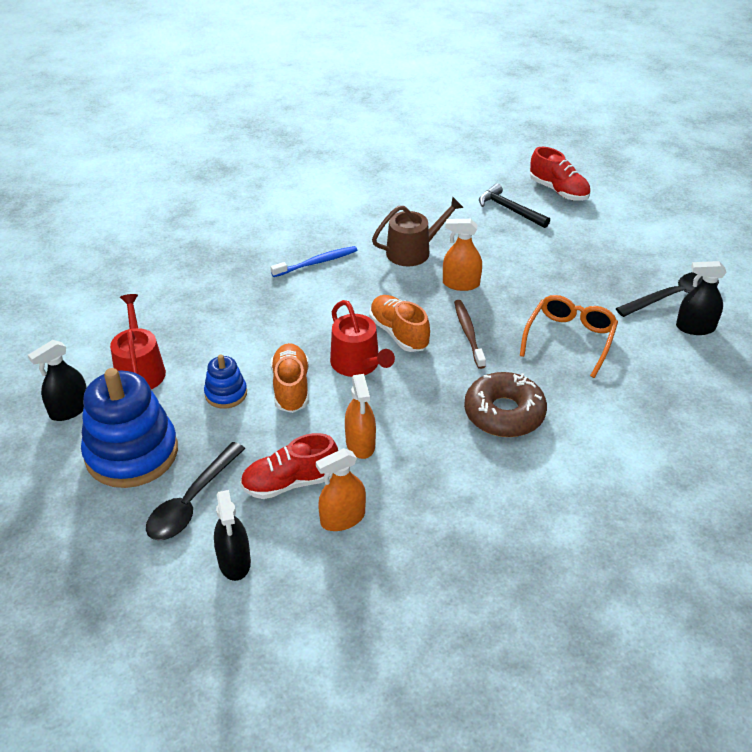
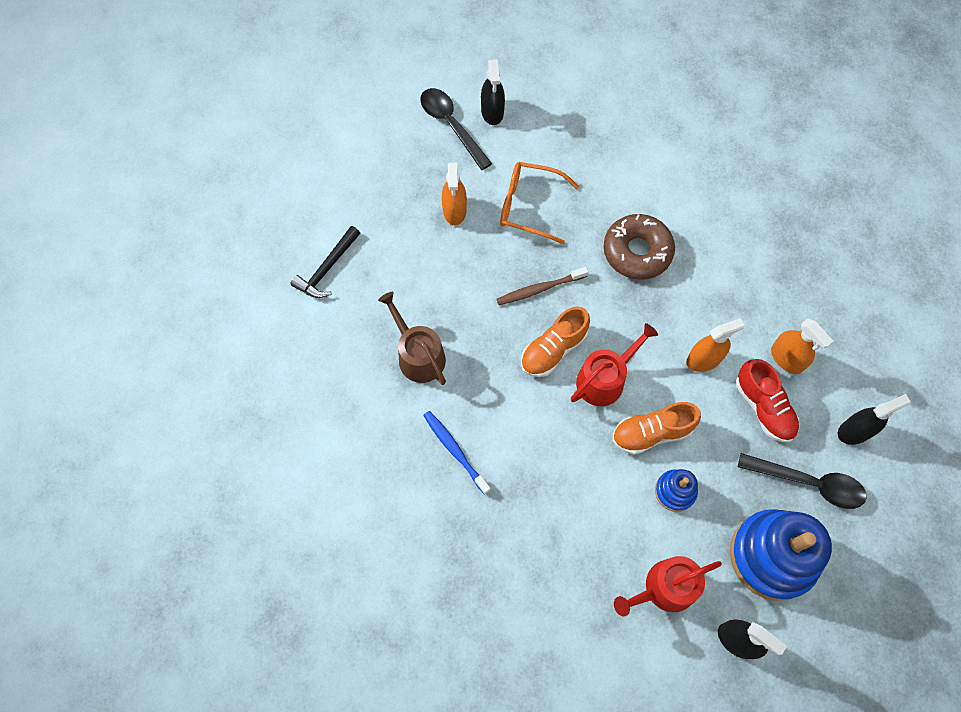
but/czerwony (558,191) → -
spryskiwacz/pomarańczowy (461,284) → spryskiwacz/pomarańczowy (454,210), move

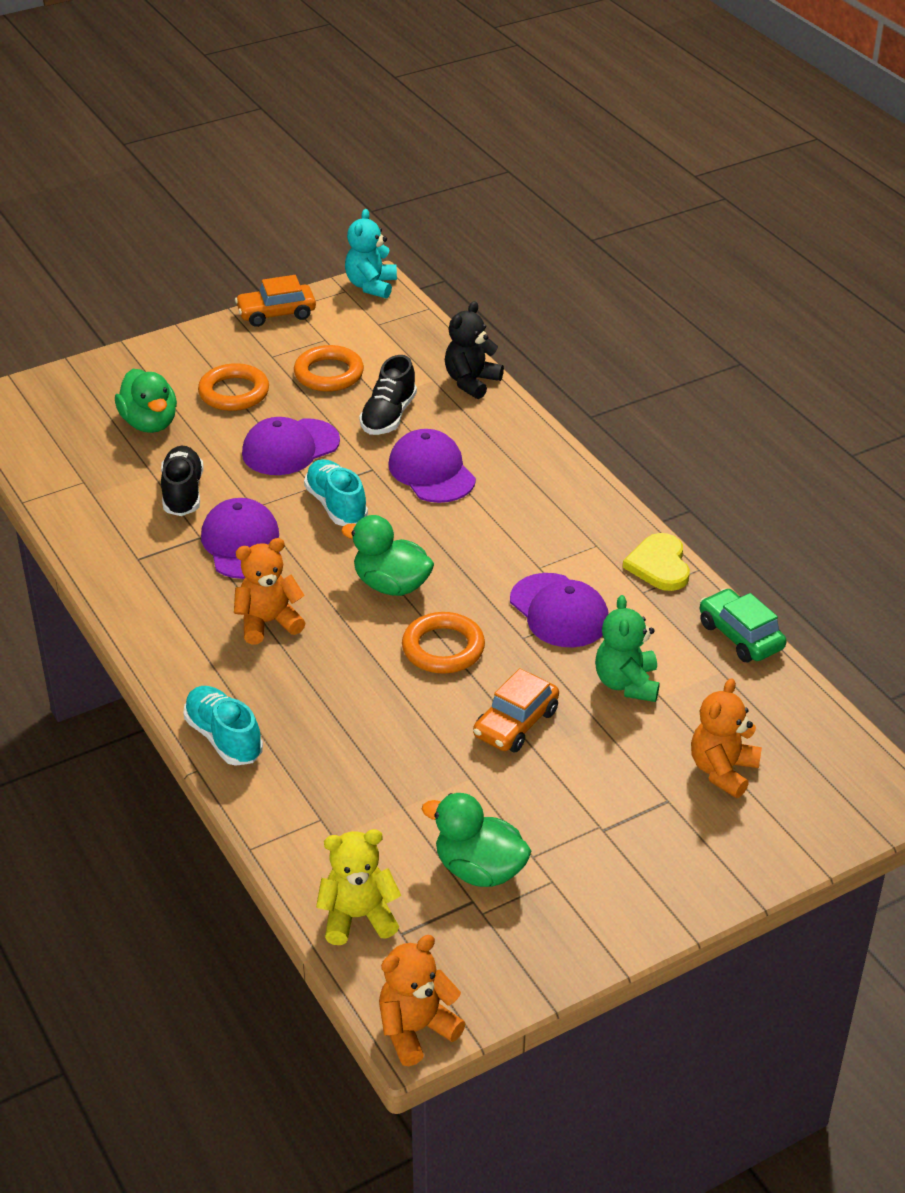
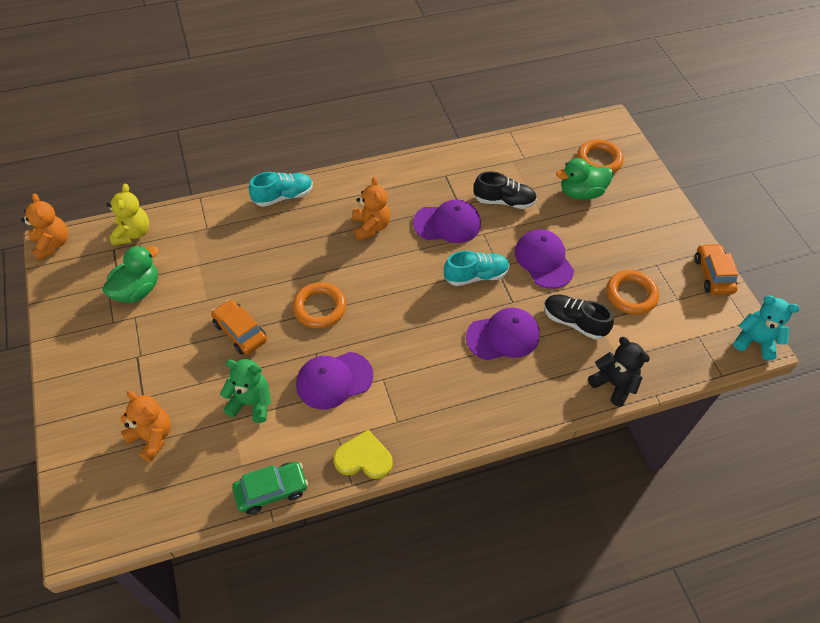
pierścień/pomarańczowy (234,392) → pierścień/pomarańczowy (599,160), move
kaczka/zielony (391,585) → -

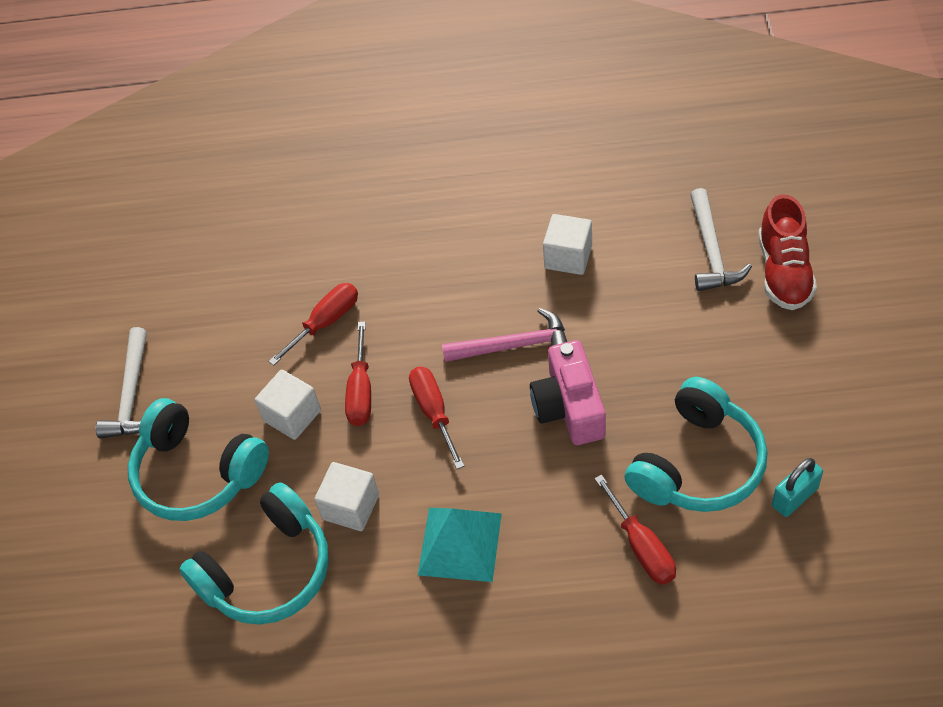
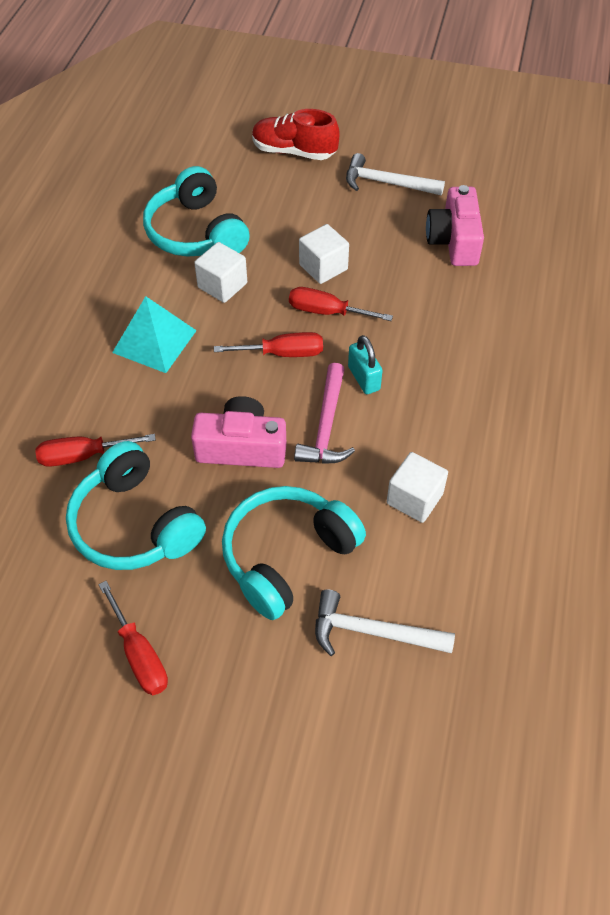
but/czerwony (783,271) → but/czerwony (294,152), move
śrubokręt/czerwony (326,322) → śrubokręt/czerwony (139,655), move
słuchawki/turkusowy (197,473) → słuchawki/turkusowy (287,556), move
kłódka/turkusowy (794,497) → kłódka/turkusowy (363,378), move
- → aparat fotograficzny/różowy (454,241)

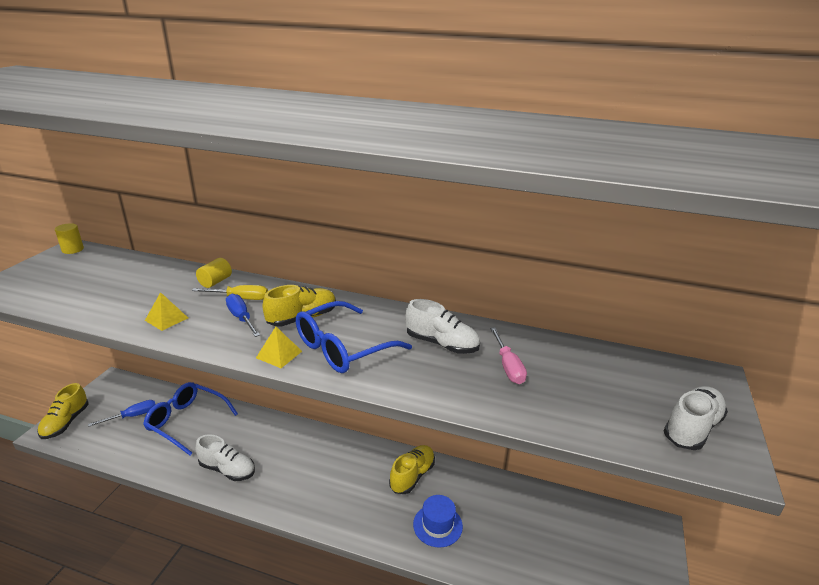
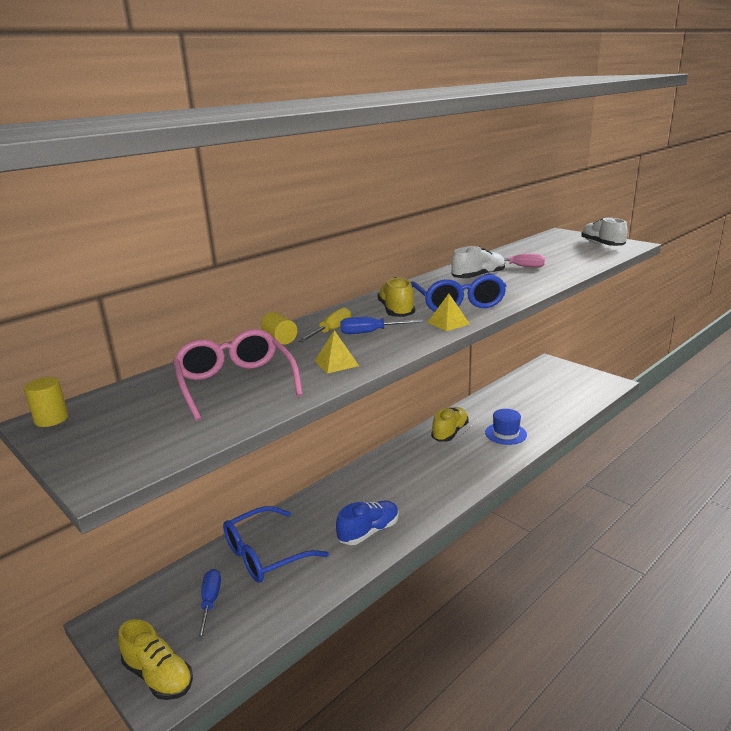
but/biały (227,469) → but/niebieski (369,532)
but/żółty (412,476) → but/żółty (450,432), 60 degrees clockwise
- → okulary/różowy (235,383)

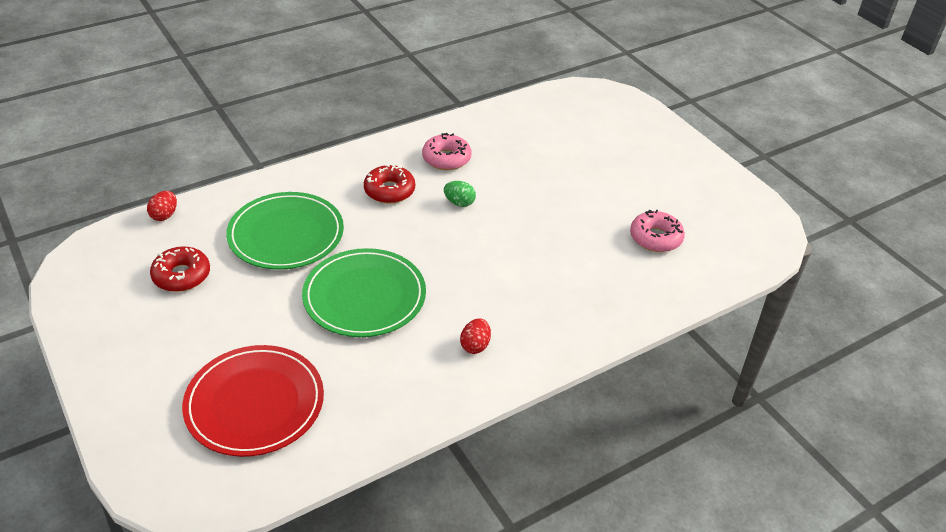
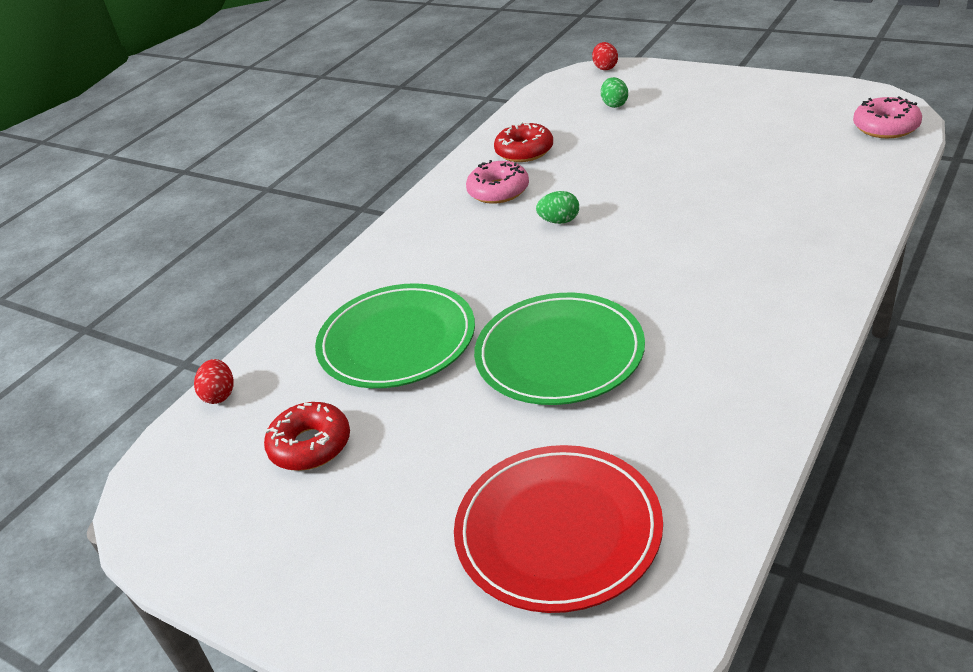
donut/czerwony (389,191) → donut/czerwony (524,151), move
donut/różowy (655,238) → donut/różowy (886,127), move
jajko/czerwony (475,345) → jajko/czerwony (605,67), move
- → jajko/zielony (614,104)

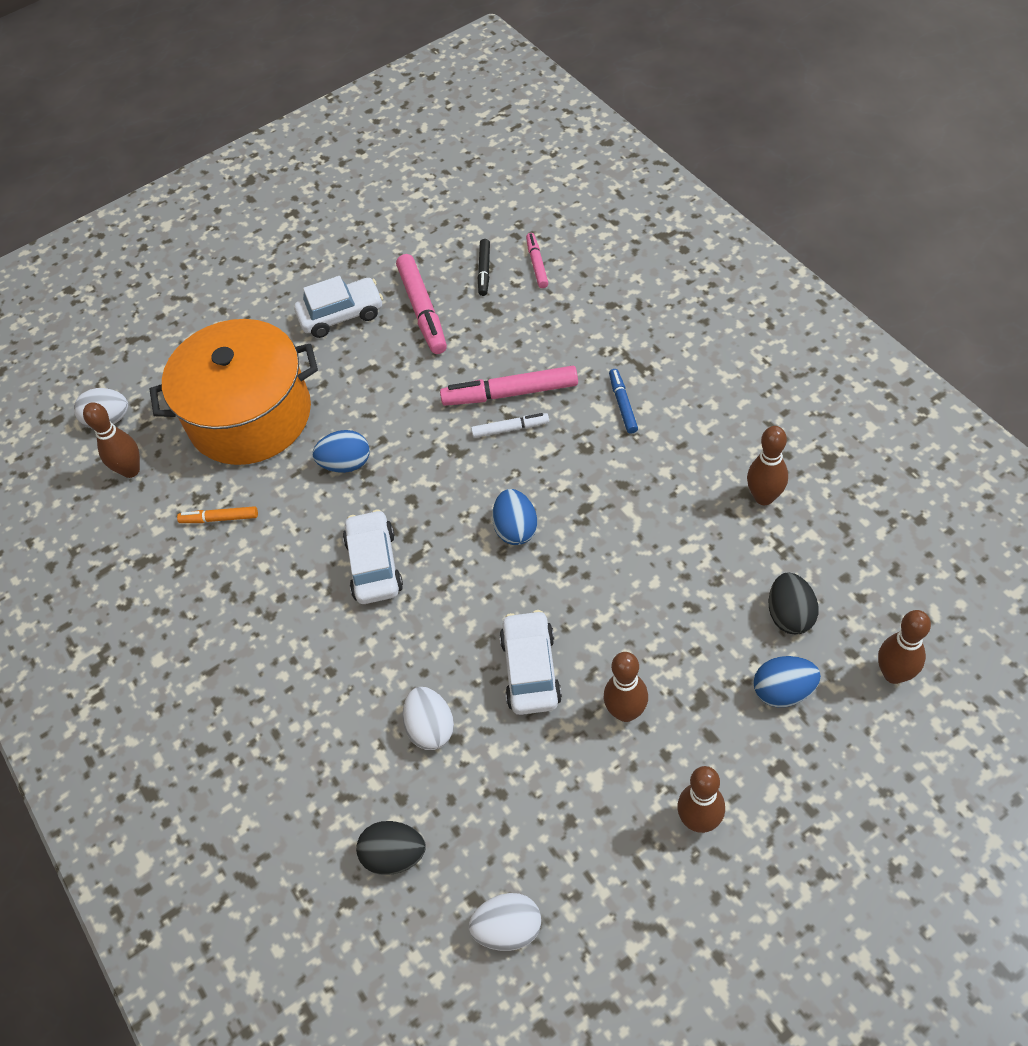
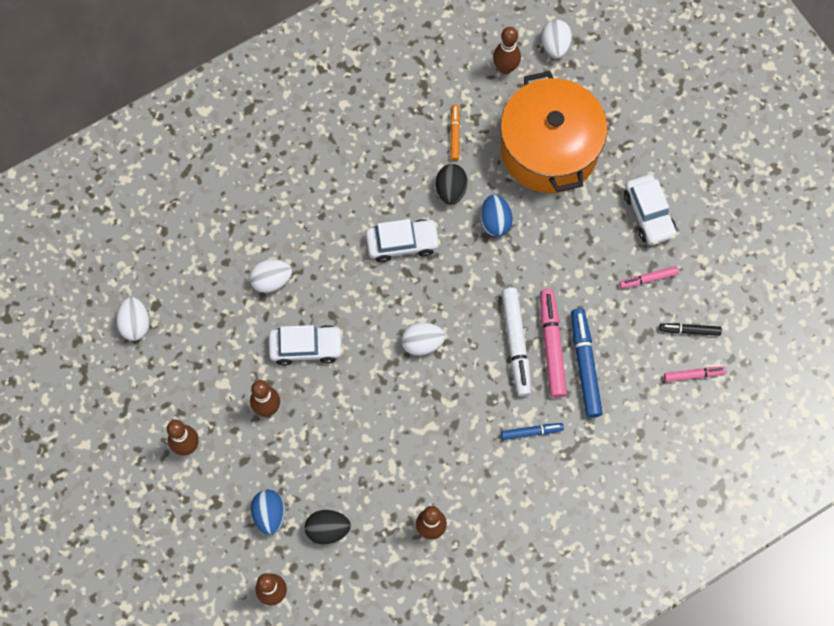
flamaster/różowy (422,310) → flamaster/różowy (648,279), x0.56
flamaster/biały (510,429) → flamaster/biały (516,344), x1.80
jajko/niebieski (516,529) → jajko/biały (422,343)
jajko/czarny (394,855) → jajko/czarny (451,190), move
- → flamaster/niebieski (585,365)

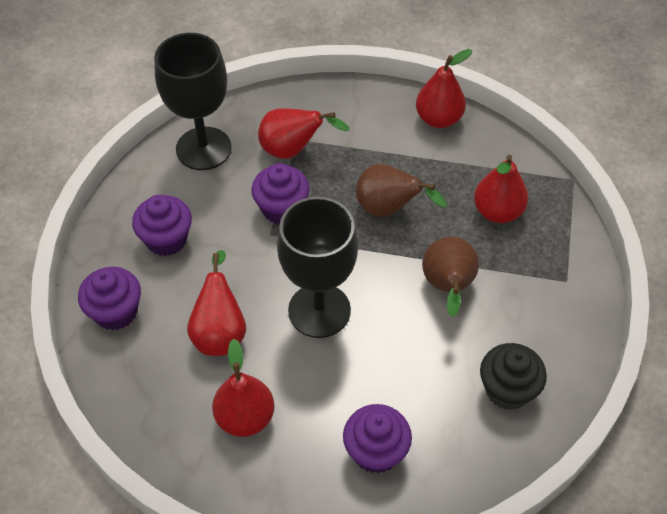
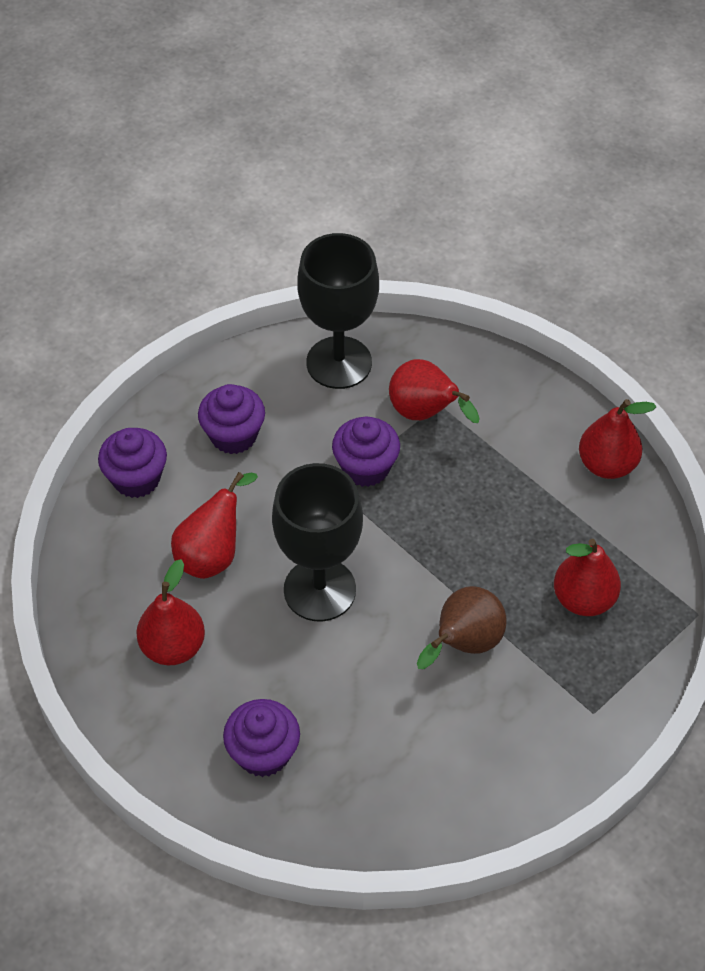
gruszka/brązowy (389,209) → -
muffinka/czarny (507,389) → -

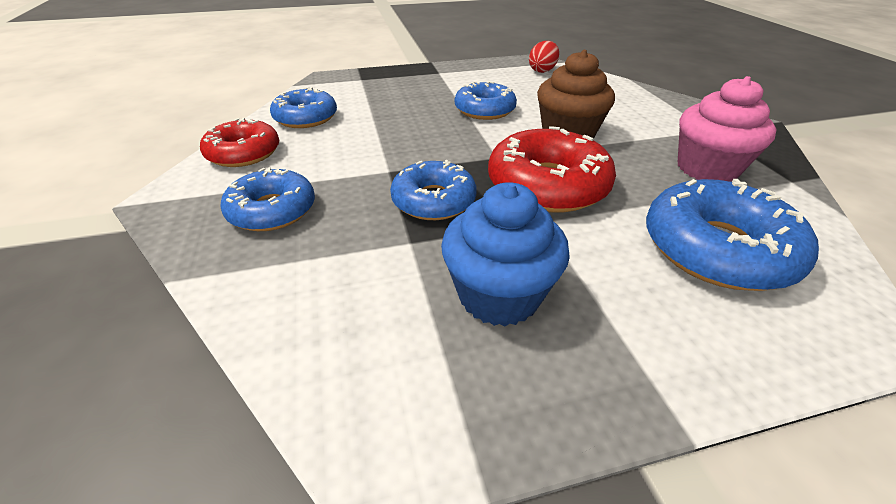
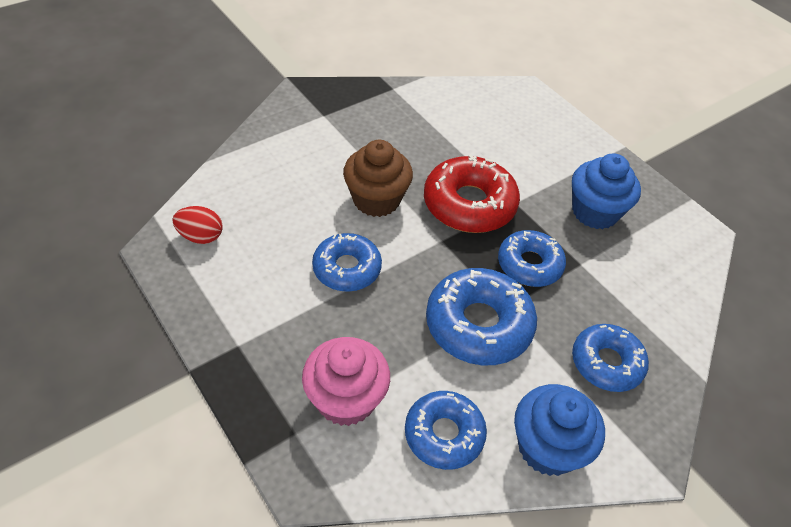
muffinka/różowy (707,168) → muffinka/różowy (346,399), move
donut/czerwony (244,153) → muffinka/niebieski (547,447)
donut/niebieski (717,249) → donut/niebieski (478,325), move

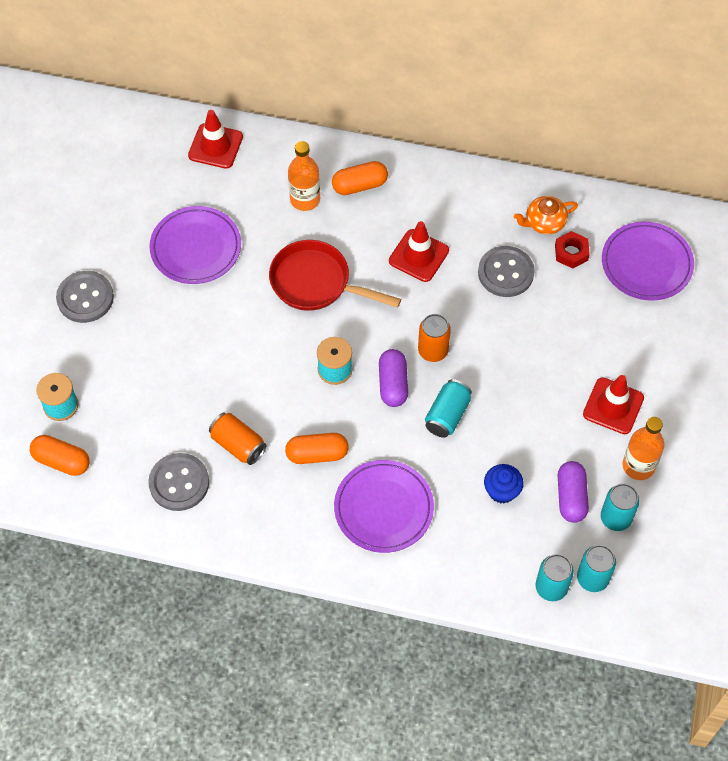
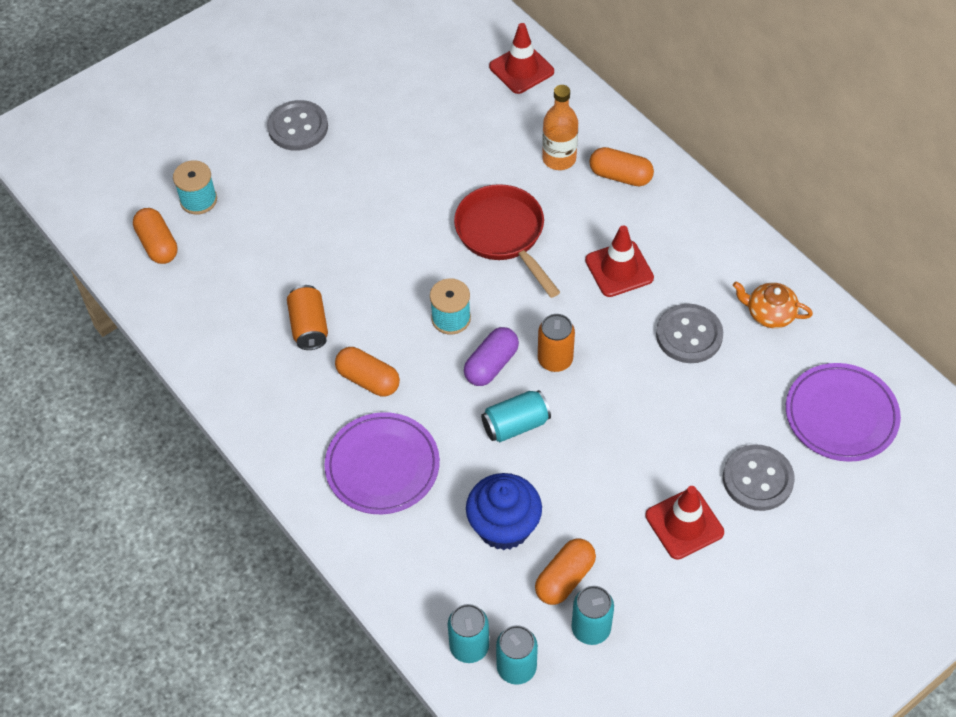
talerz/fioletowy (196,248) → -
nakrętka/czerwony (571,253) → -
butelka/pomarańczowy (638,466) → -
guzik/szary (179,483) → guzik/szary (757,479), move
kapsułka/fioletowy (571,497) → kapsułka/pomarańczowy (565,578)
muffinka/niebieski (502,491) → muffinka/niebieski (504,526), x1.61

